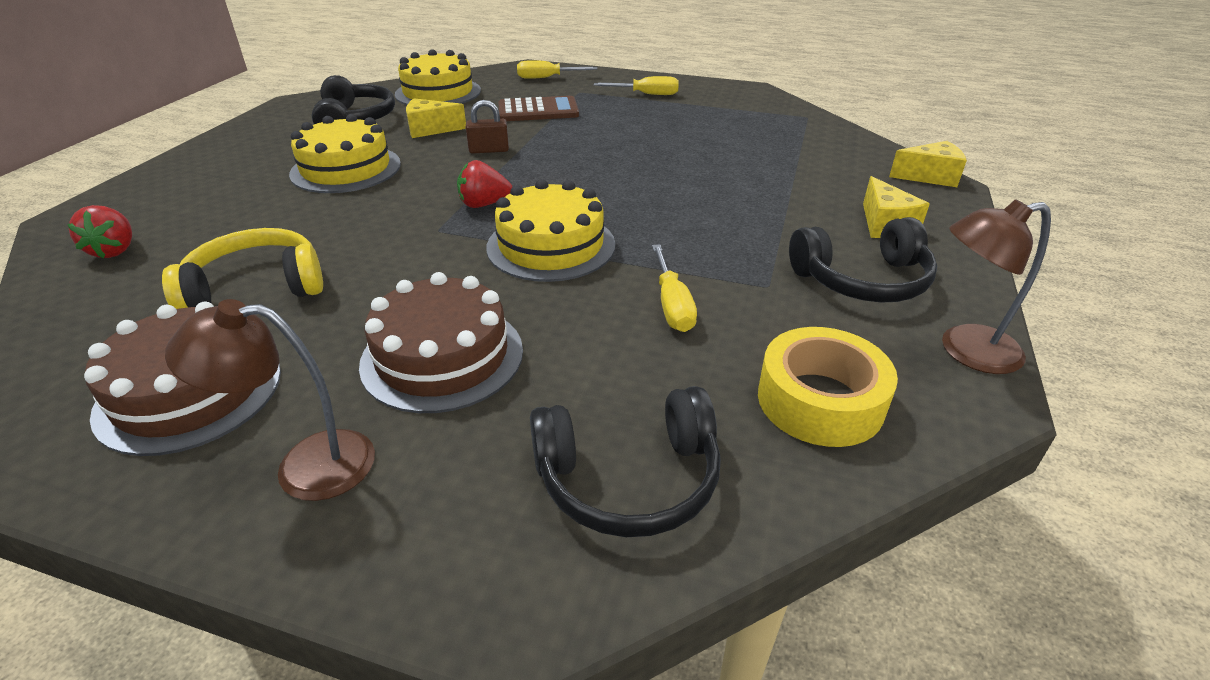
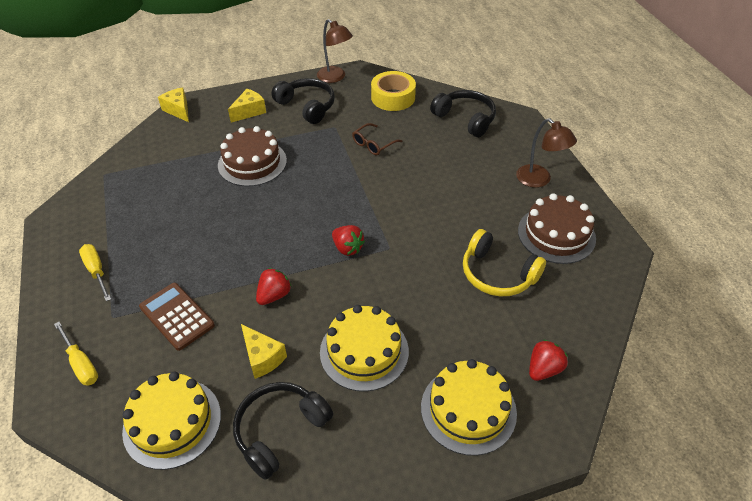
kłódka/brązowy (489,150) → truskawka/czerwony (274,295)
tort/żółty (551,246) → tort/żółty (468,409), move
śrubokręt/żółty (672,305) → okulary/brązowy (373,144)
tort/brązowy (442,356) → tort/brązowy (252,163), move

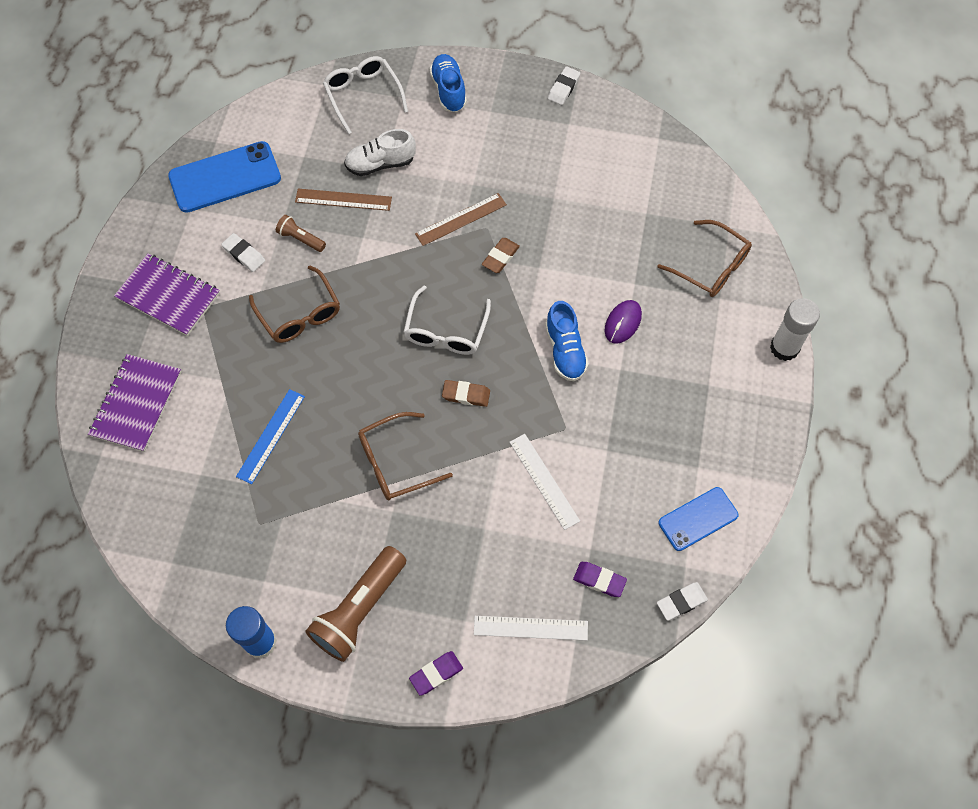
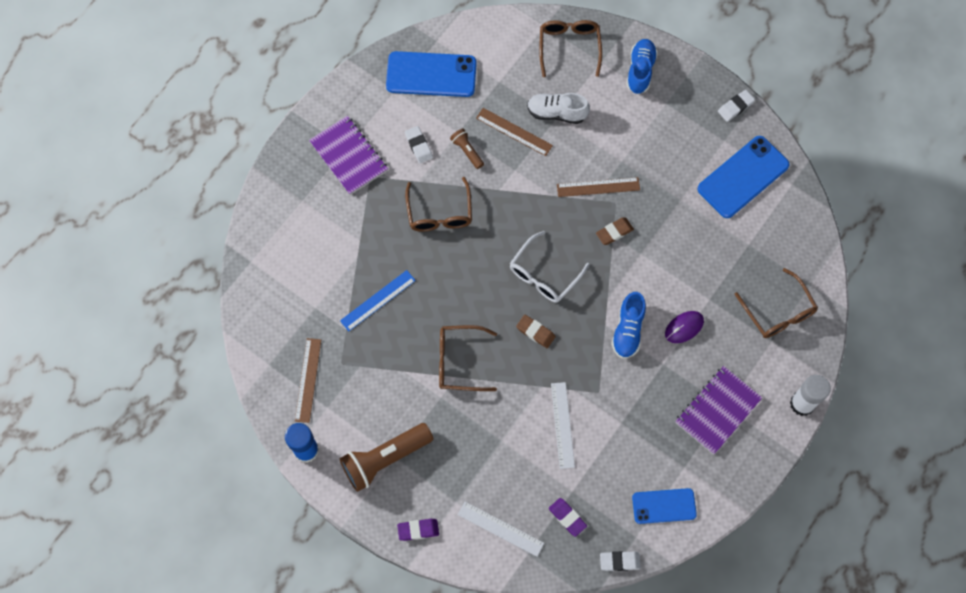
okulary/biały (363,95) → okulary/brązowy (569,47)
zeszyt/fioletowy (137,404) → zeszyt/fioletowy (718,411), move
- → telefon/niebieski (743,177)
- → linijka/brązowy (308,380)

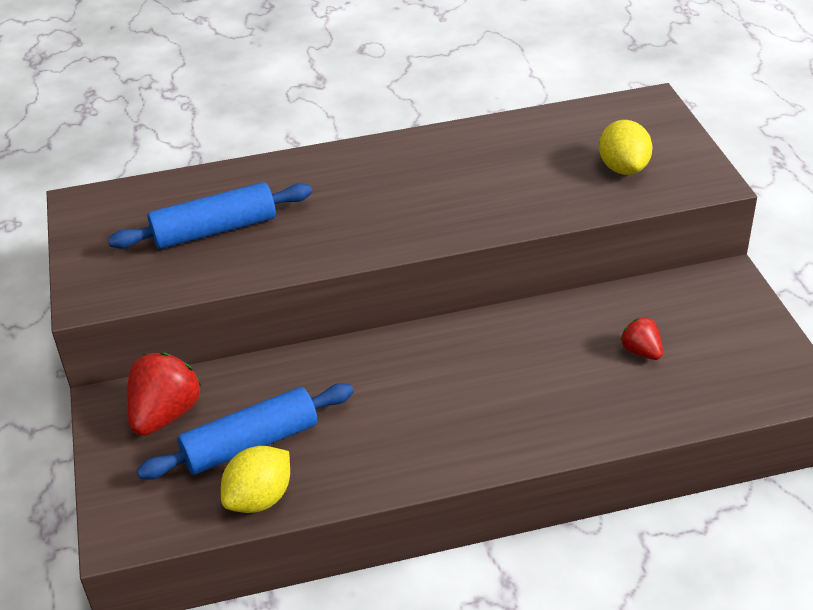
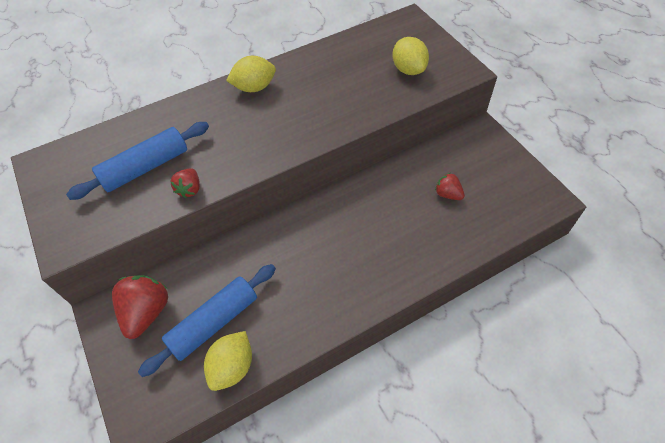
- → cytryna/żółty (254,87)
- → truskawka/czerwony (190,189)

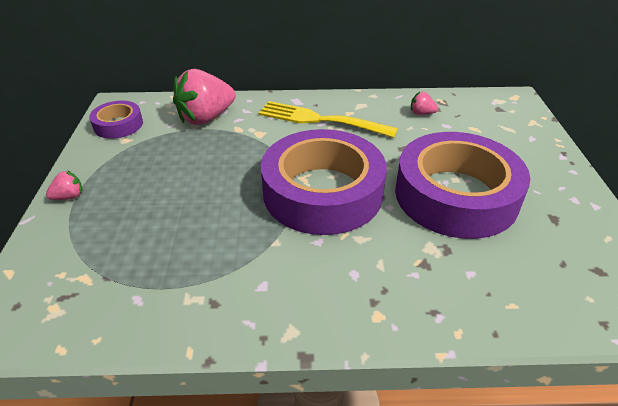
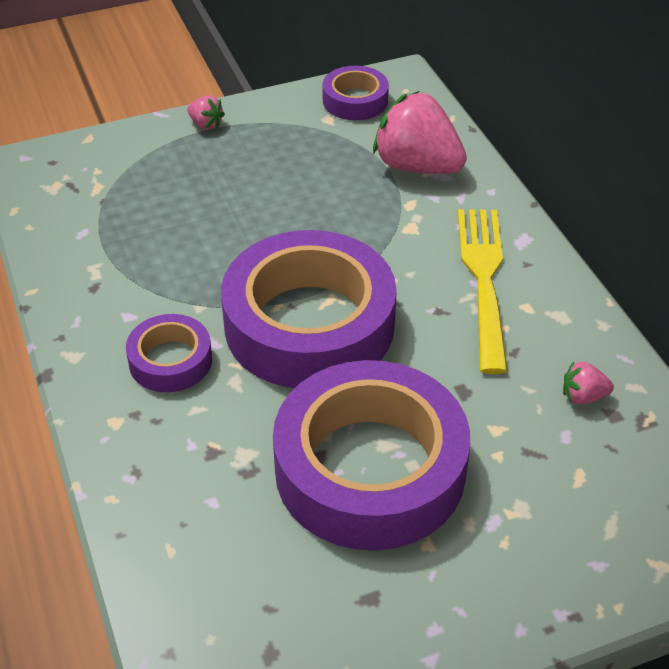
truskawka/różowy (421,113) → truskawka/różowy (583,396), 90 degrees counterclockwise
- → taśma klejąca/fioletowy (170,360)

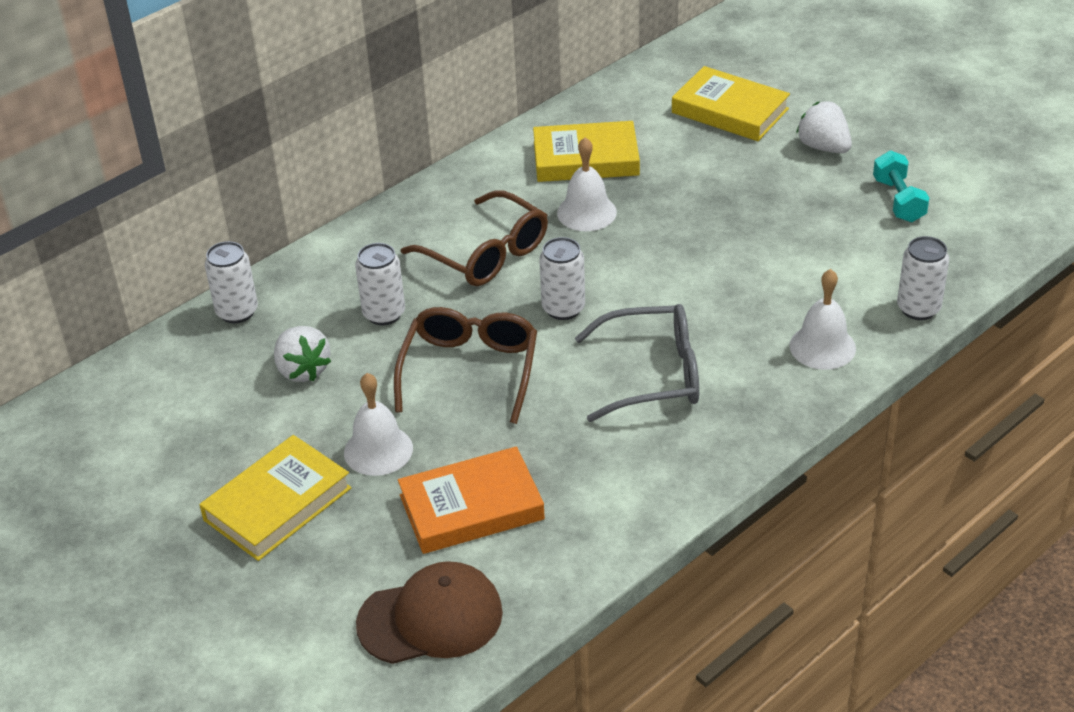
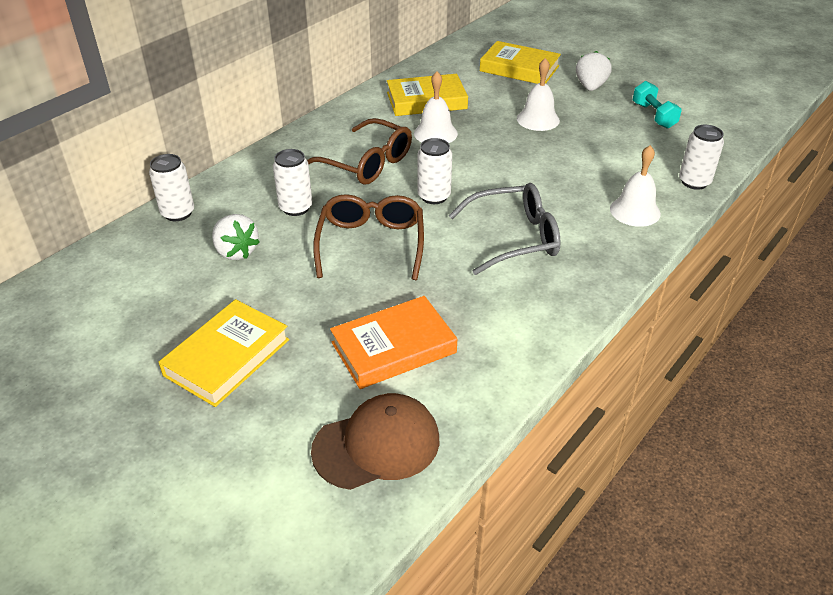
truskawka/biały (823,147) → truskawka/biały (590,87), 60 degrees clockwise
dzwonek/biały (378,450) → dzwonek/biały (538,119), move

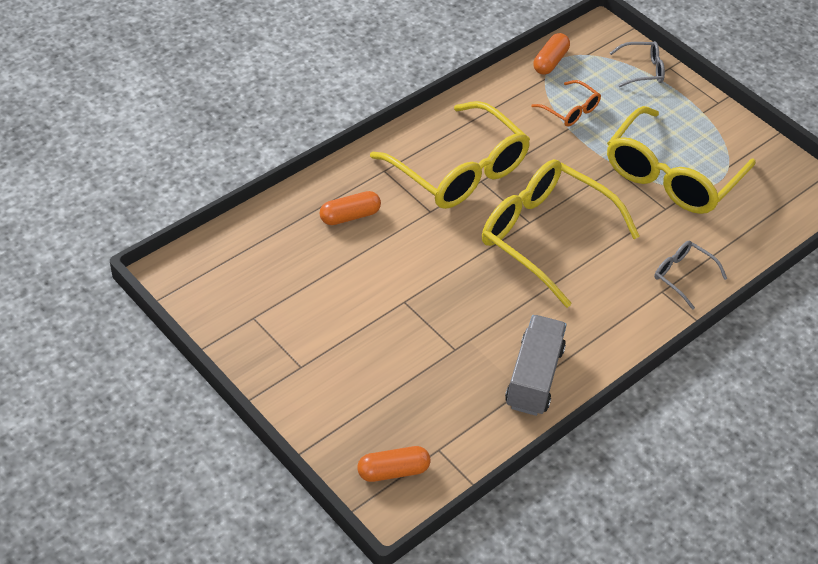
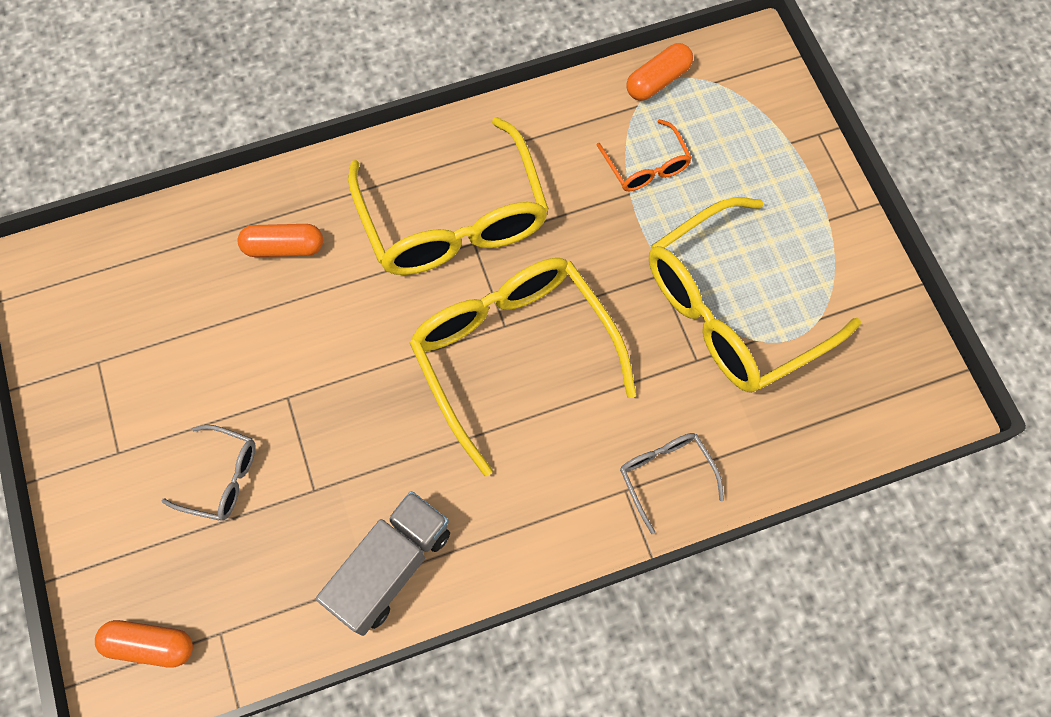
okulary/szary (642,70) → okulary/szary (221,477), move

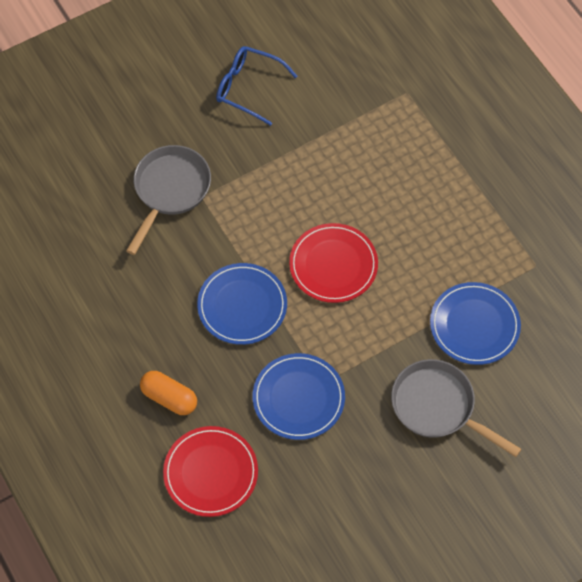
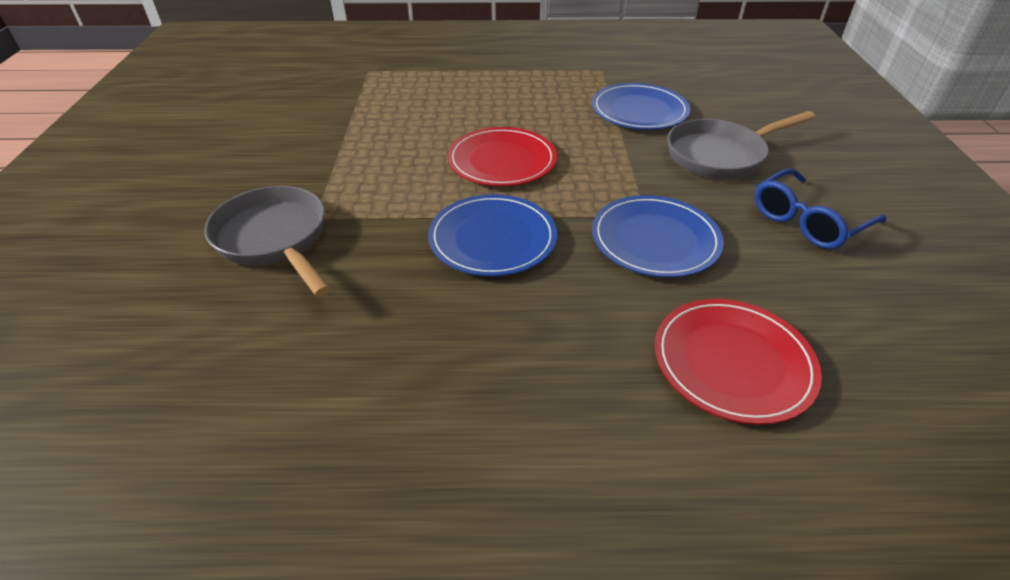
okulary/niebieski (248,88) → okulary/niebieski (807,221), move
kapsułka/pomarańczowy (169,398) → -

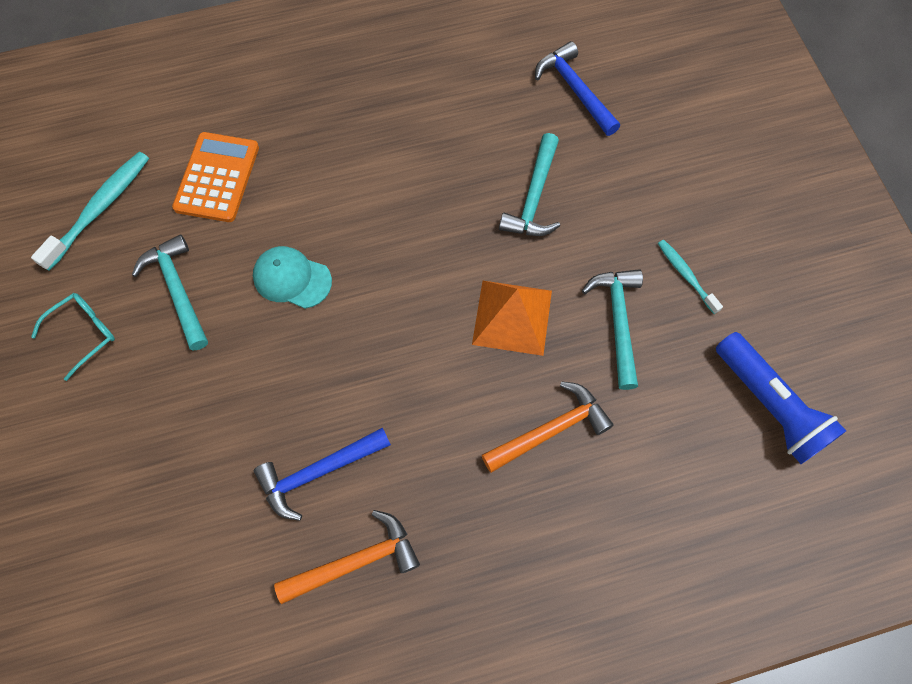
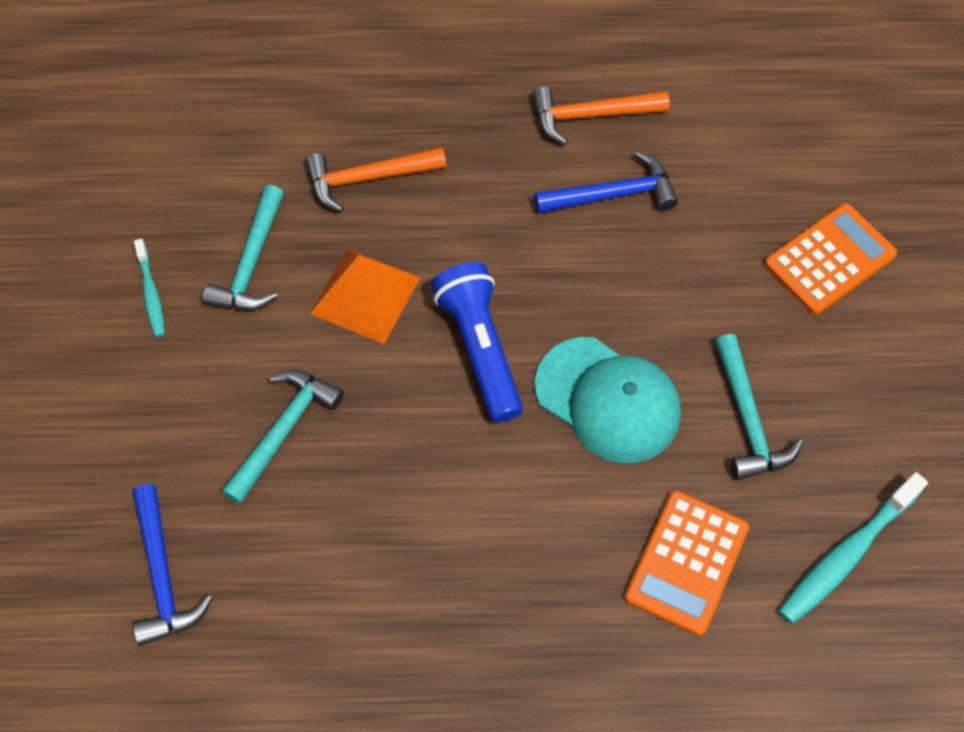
czapka/turkusowy (292,278) → czapka/turkusowy (608,400), x1.54
okulary/turkusowy (83,334) → -
latarka/niebieski (769,405) → latarka/niebieski (480,348), move
- → kalkulator/pomarańczowy (829,259)

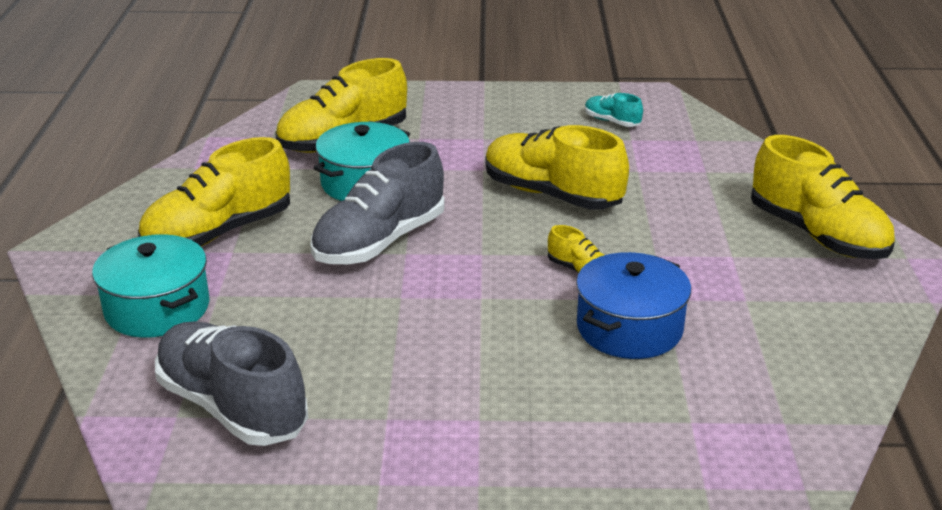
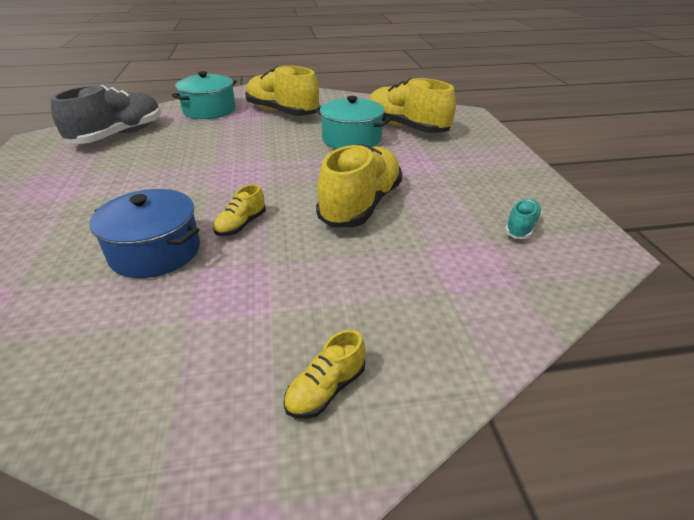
but/żółty (817,235) → but/żółty (326,389), x0.46
but/szary (379,241) → -

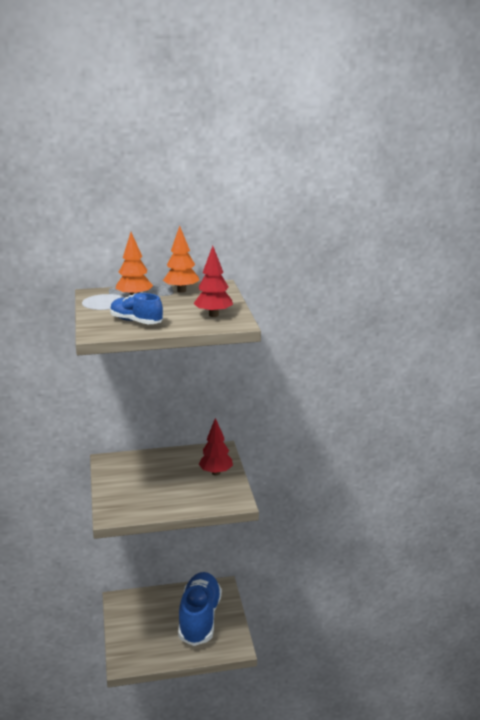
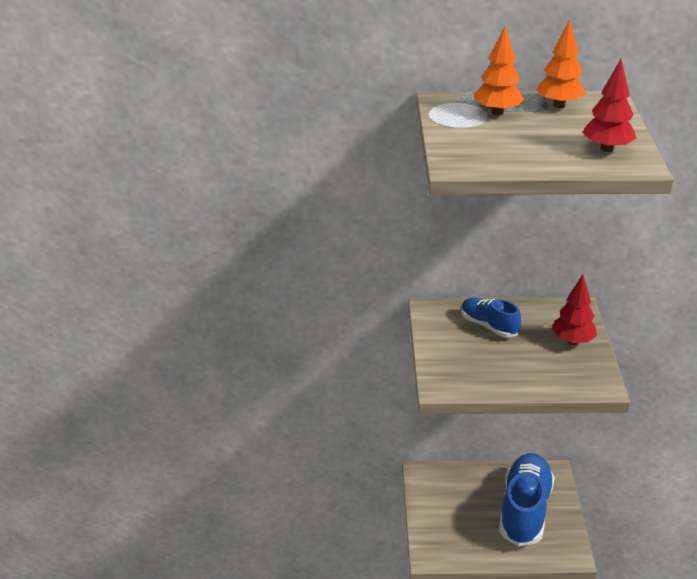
but/niebieski (136,321) → but/niebieski (489,326), move

